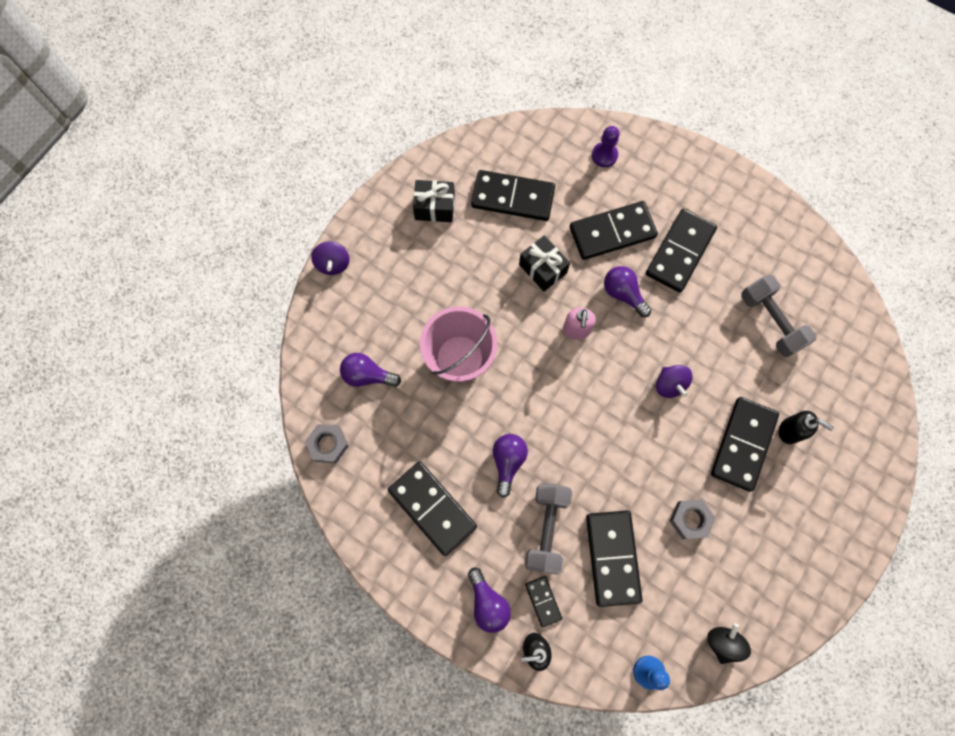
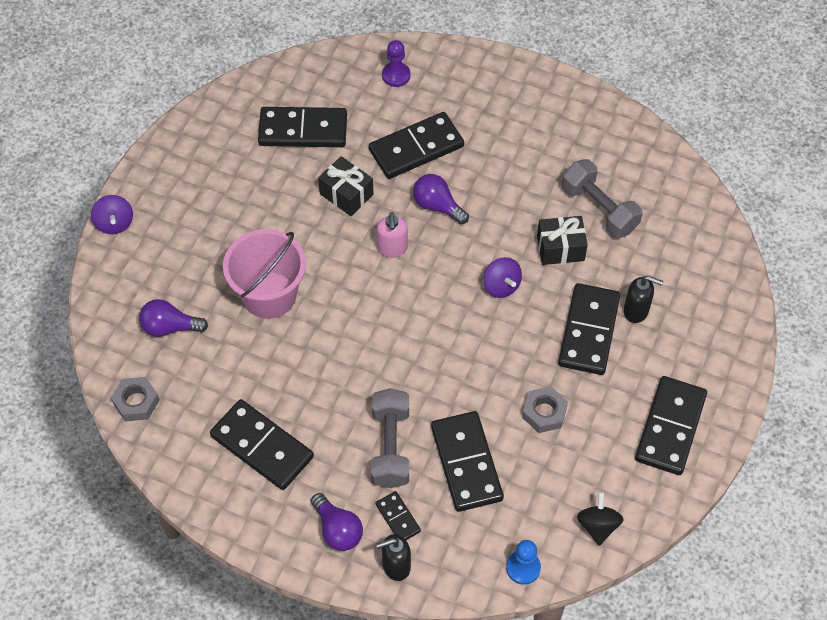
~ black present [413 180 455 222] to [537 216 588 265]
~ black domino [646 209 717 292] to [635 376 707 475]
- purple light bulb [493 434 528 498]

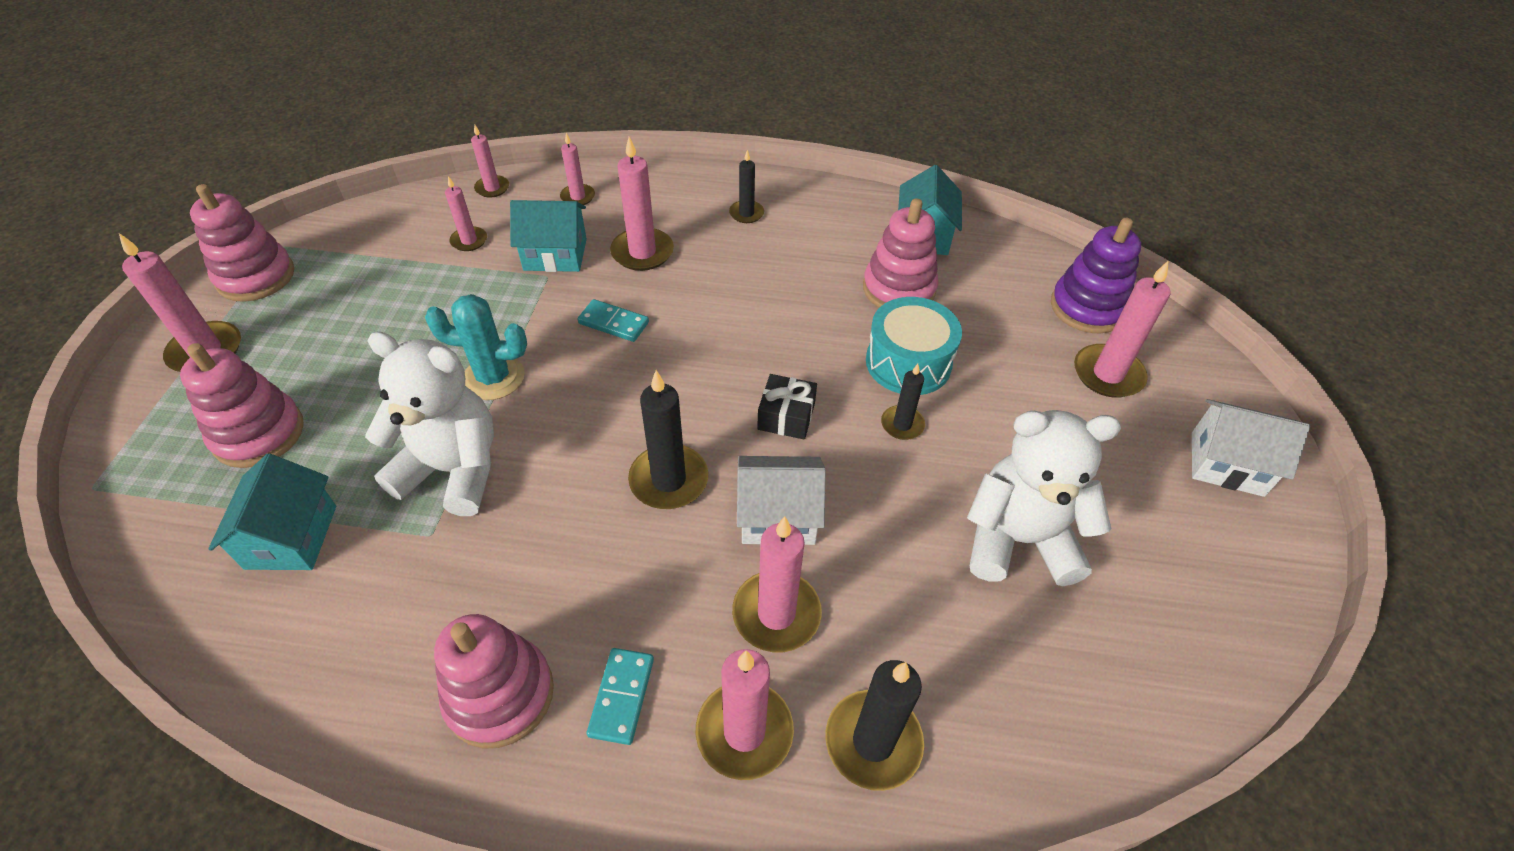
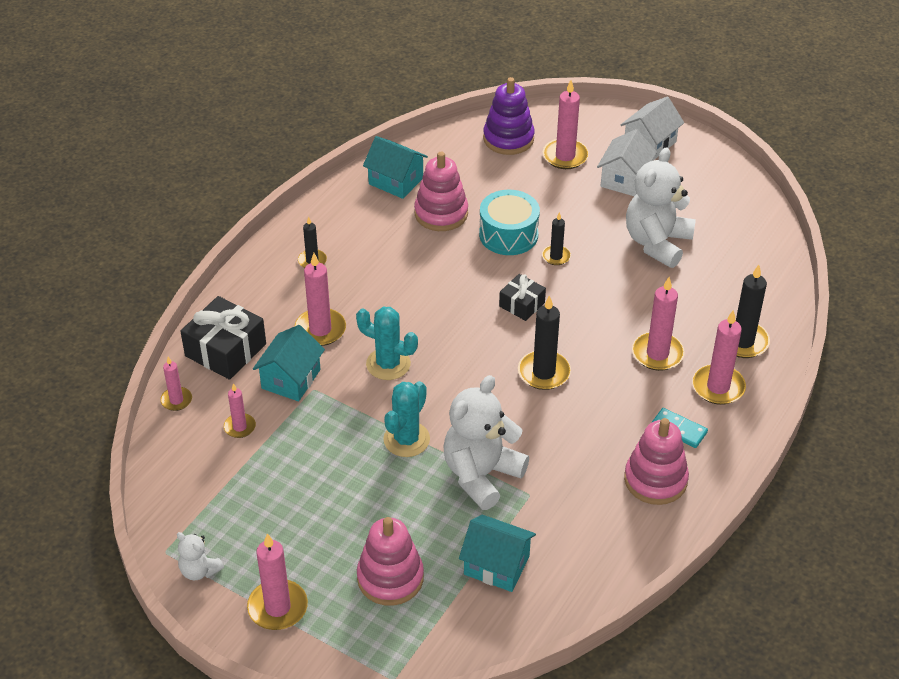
~ rose-pink stacking toy [190 184 294 302] to snow-white stuffed bear [177 532 224 580]
~ rose-pink wax candle [560 133 595 205] to black present [180 296 266 380]
~ turquoise domino [578 299 649 342] to turquoise saguaro cactus [356 307 418 380]
~ snow-white house [737 456 826 545] to [597 129 657 196]

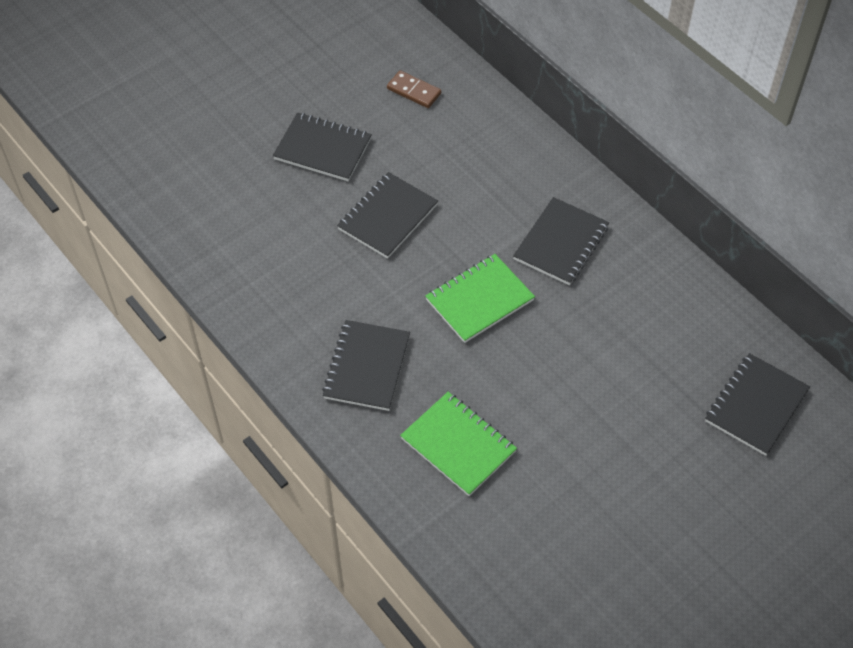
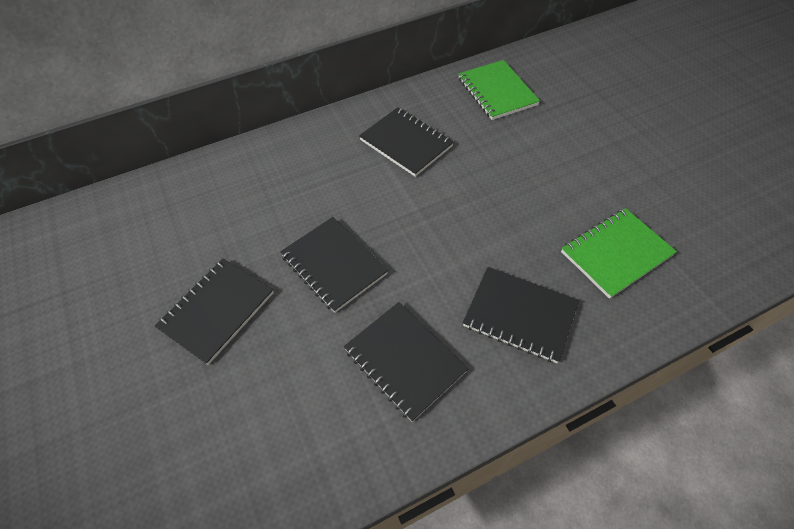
~ black notebook [705 353 810 456] to [344 302 468 422]
~ green notebook [425 254 535 343] to [458 60 540 120]
- russet domino [387 70 441 108]

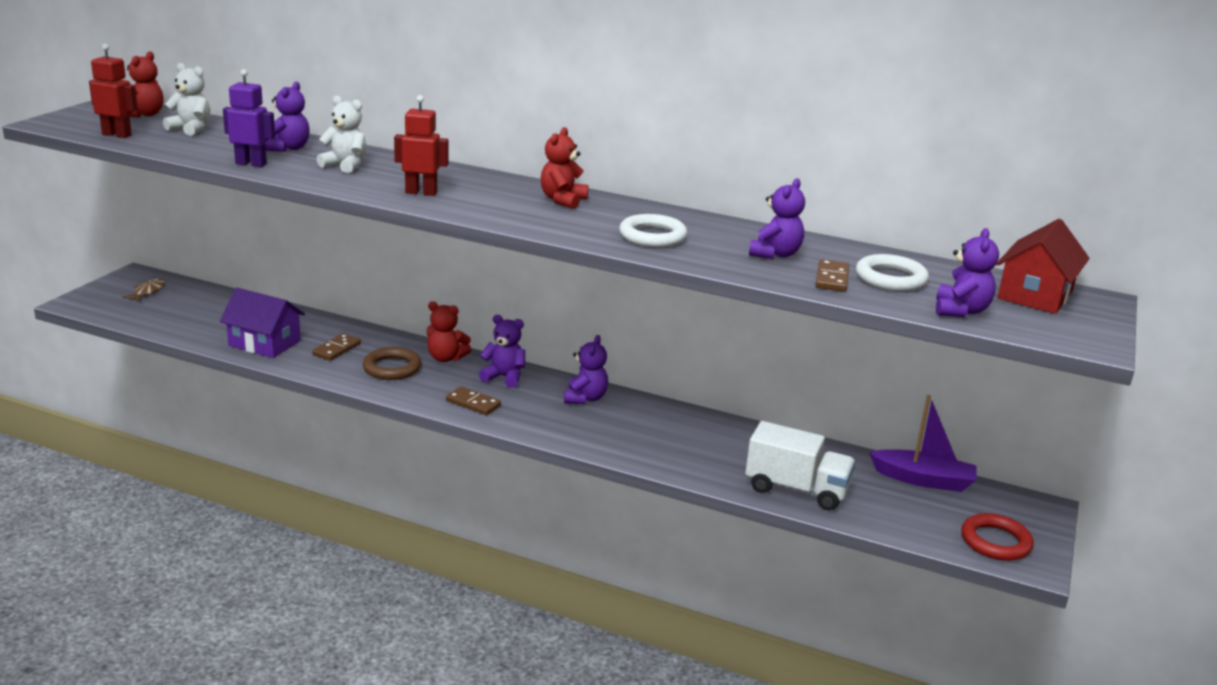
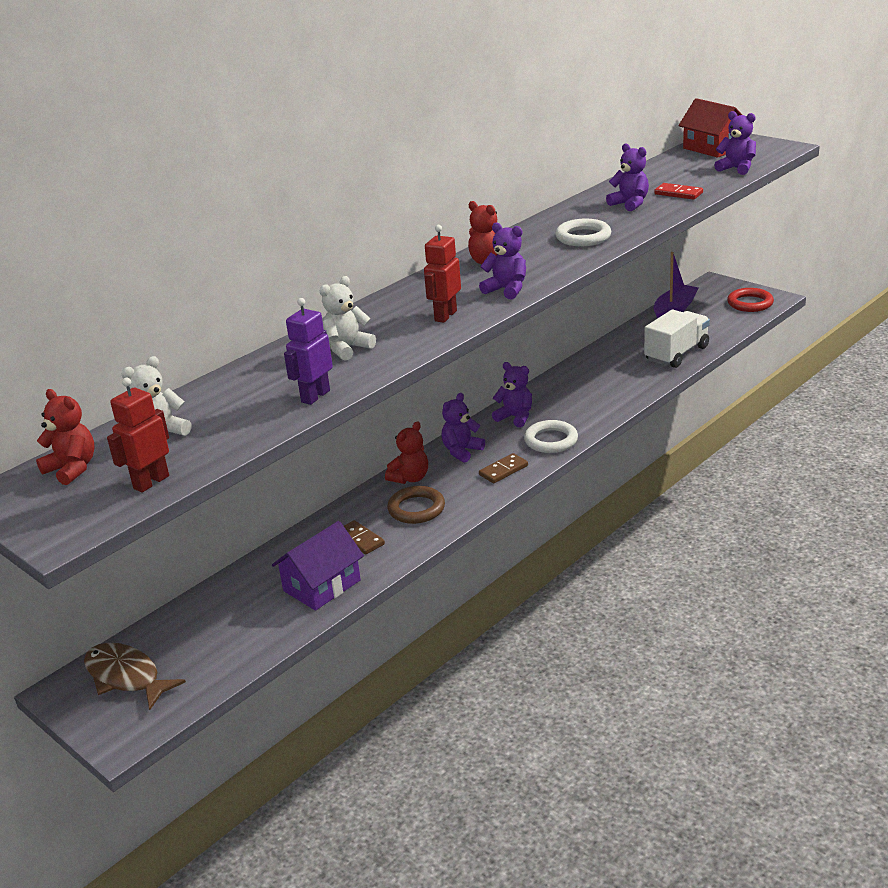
~ russet fish figure [123 278 165 301] = [84 643 186 710] x1.83
~ purple stuffed bear [265 82 310 152] to [479 223 526 299]
~ snow-white hoop [856 254 929 291] to [524 420 578 453]
~ russet domino [815 259 849 292] to red domino [654 183 703 200]

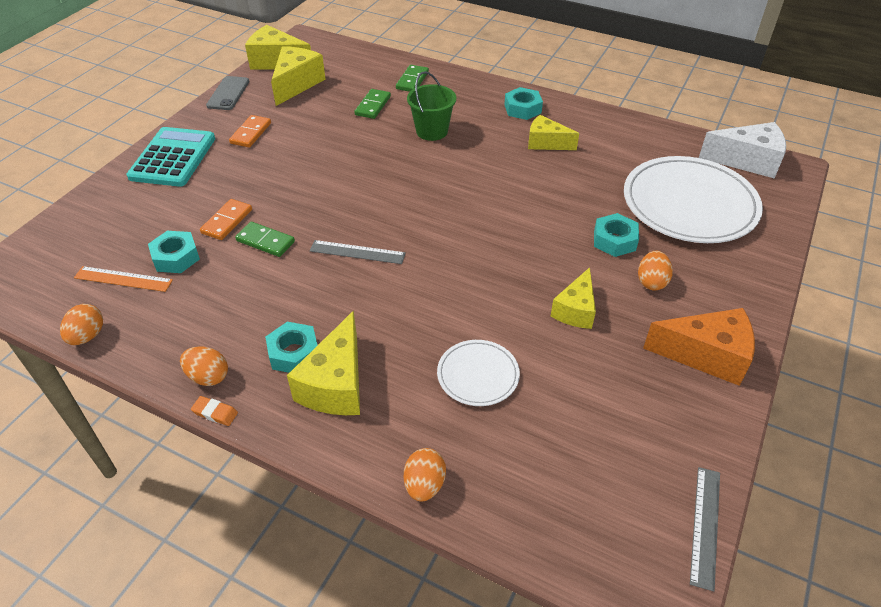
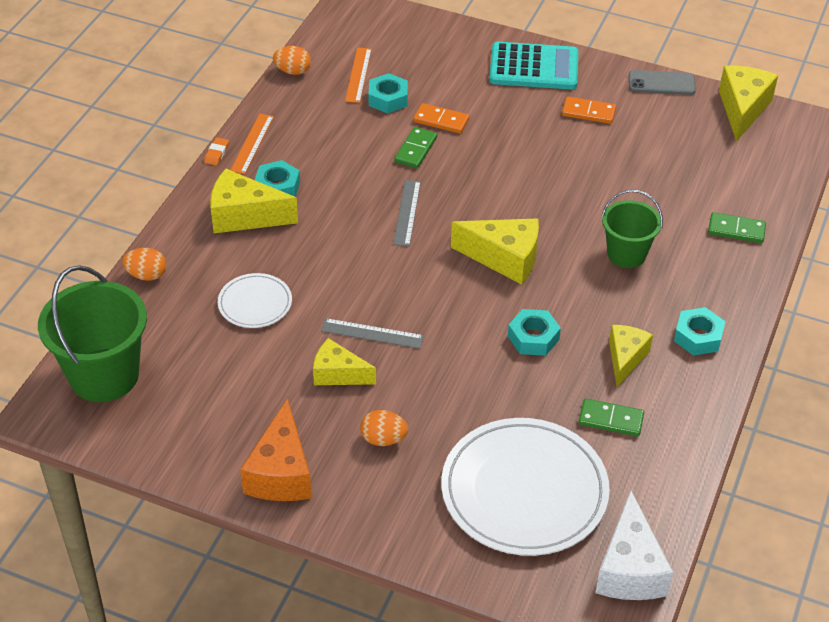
+ green sand bucket [38 265 147 402]
~ bright orange egg [180 346 228 386] to bright orange straightedge [231 114 274 174]
~ ash-grey straightedge [690 467 720 591] to [321 318 424 349]
~ bright yellow piece of cheese [271 46 326 106] to [451 218 539 285]
~ turquoise hex nut [594 213 639 257] to [508 309 561 356]
~ green domino [355 89 391 119] to [579 398 644 436]

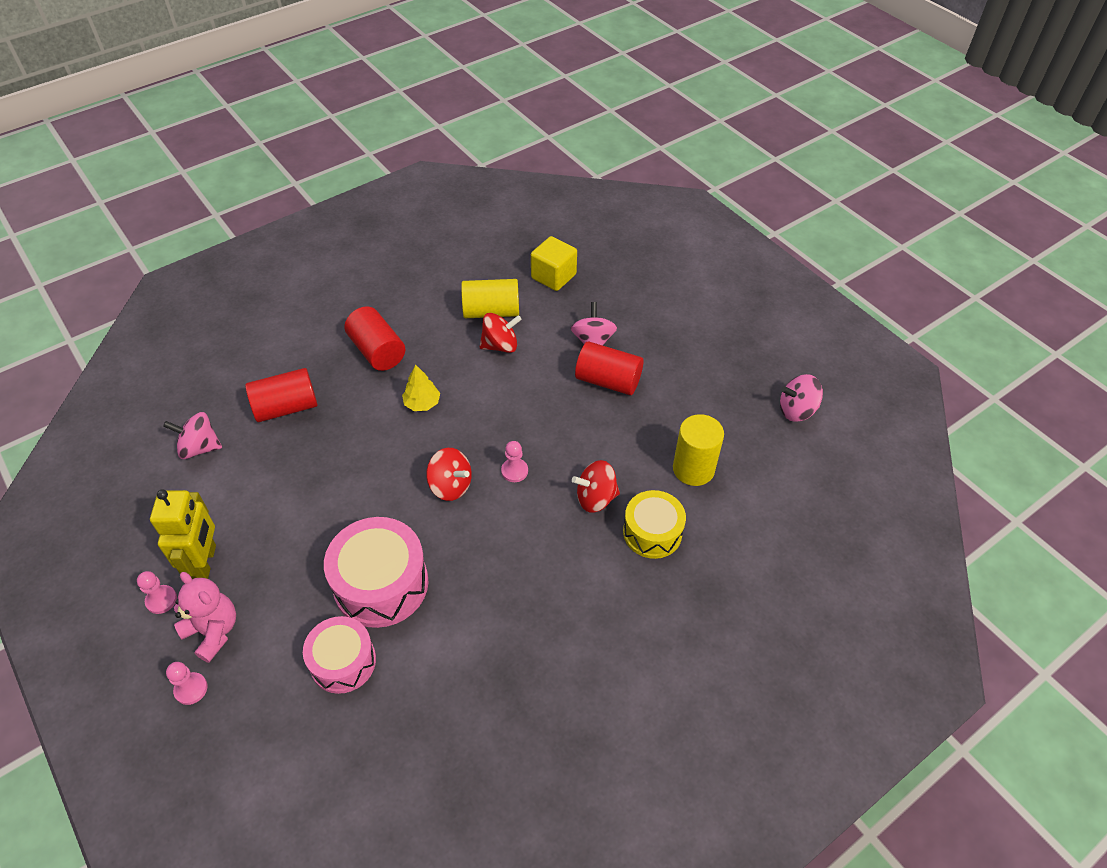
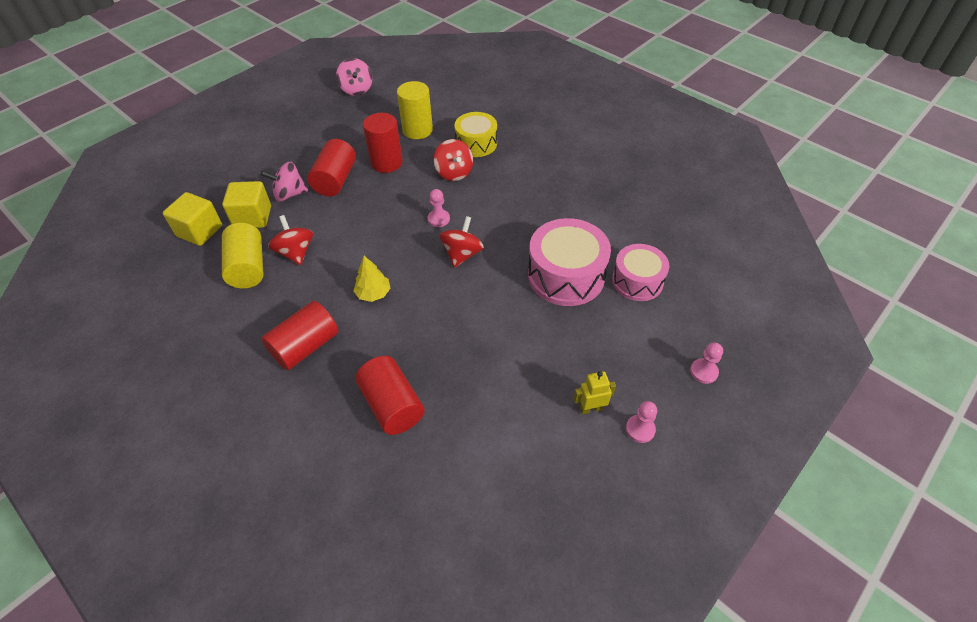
+ bright yellow solid cube [222 181 271 228]
+ red cylinder shape [363 113 403 173]
~ bright yellow robot figure [150 489 216 579] = [573 371 616 414] x0.55
- rose-pink spinning top [163 412 222 459]
- rose-pink stuffed bear [174 572 236 663]

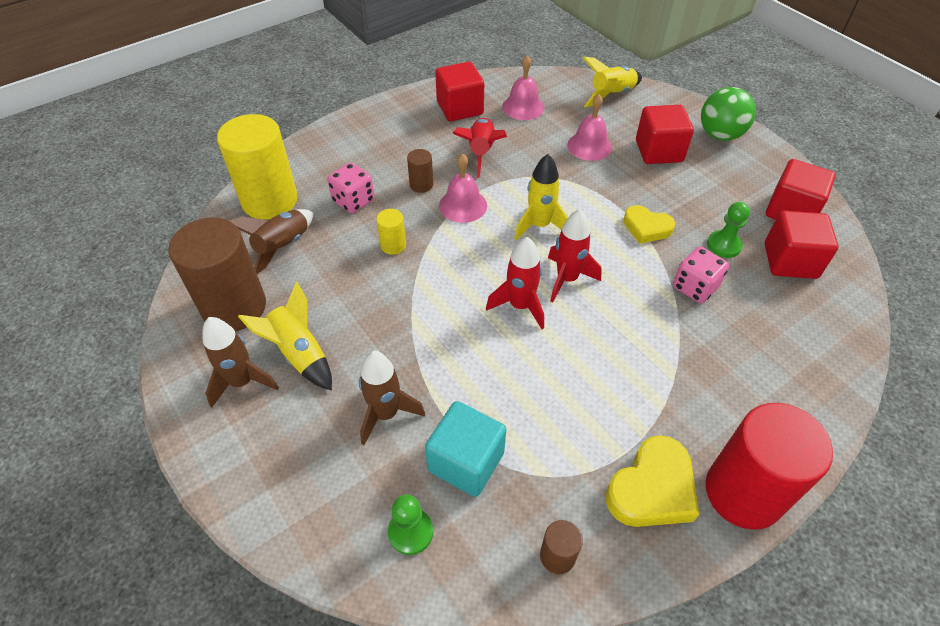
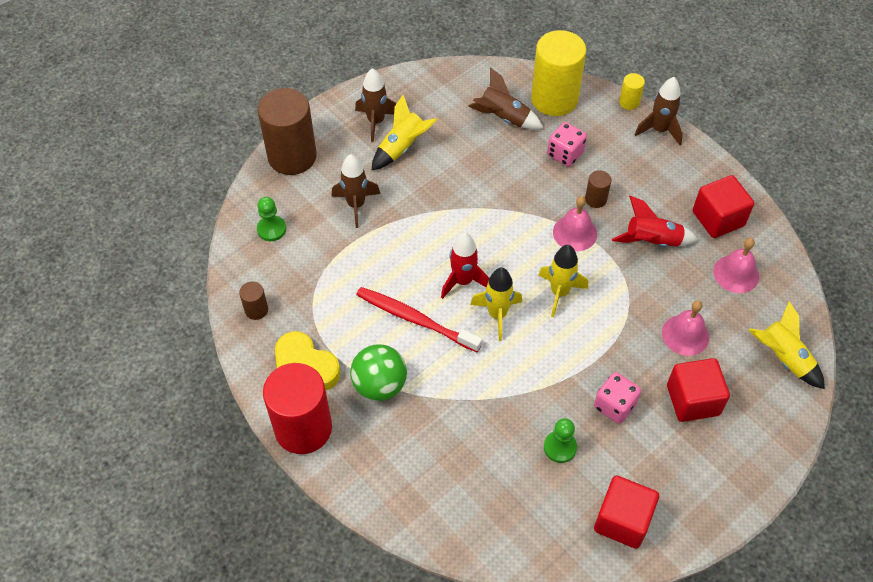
~ russet cylinder shape [168 218 266 331] to [257 88 317 175]
~ green sphere [701 87 756 141] to [350 344 407 401]
+ red tooth brush [356 287 482 352]
~ red toy rocket [548 209 602 302] to bright yellow toy rocket [470 268 522 341]
~ rose-pink die [673 247 729 303] to [594 372 641 424]
~ bright yellow cylinder shape [376 209 406 255] to [619 73 645 110]
+ russet toy rocket [634 77 683 145]
- turquoise solid cube [425 401 506 497]
- bright yellow heart [623 205 675 244]
- red solid cube [765 211 838 279]

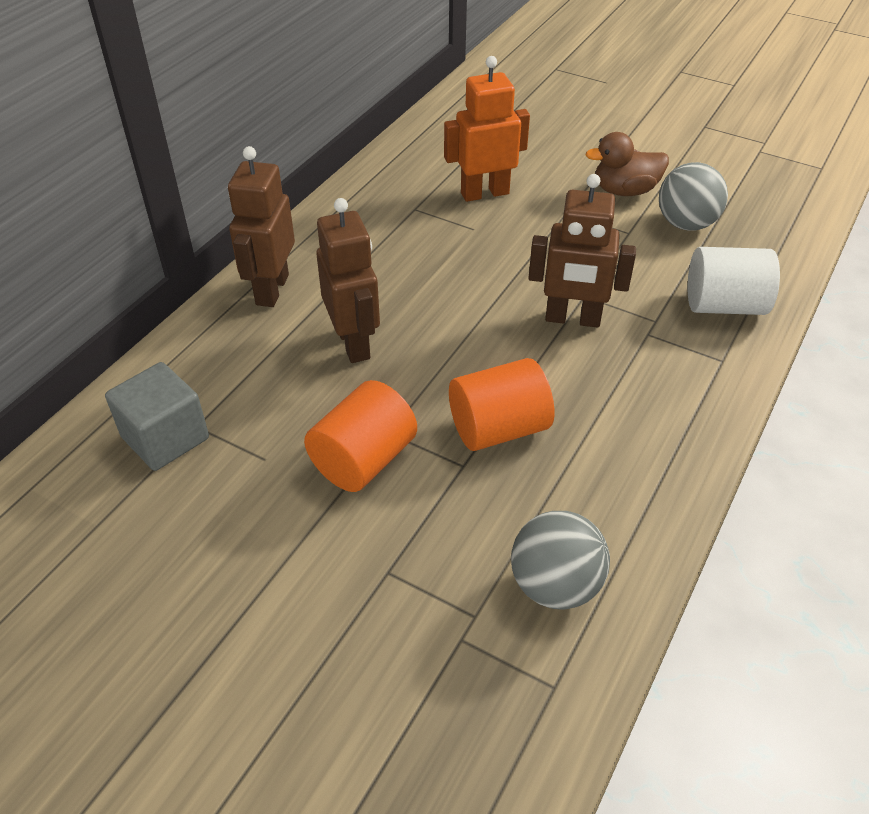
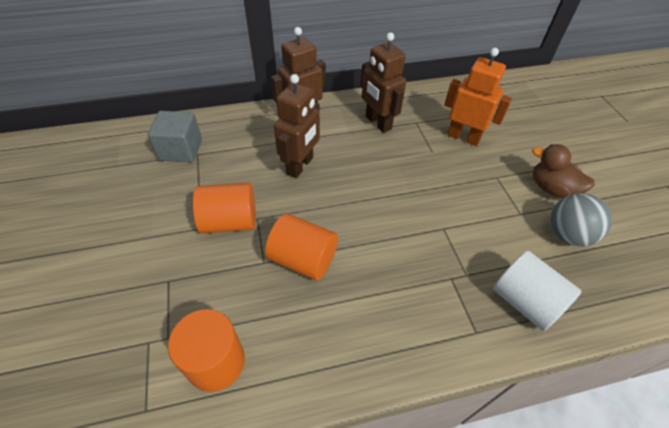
~ ash-grey sphere [511 511 610 610] to bright orange cylinder shape [168 309 245 392]
~ russet robot figure [528 174 636 328] to [361 32 406 133]

